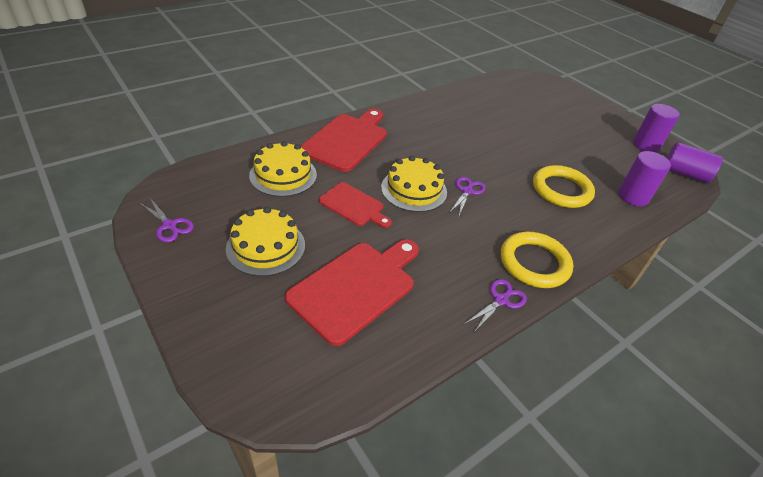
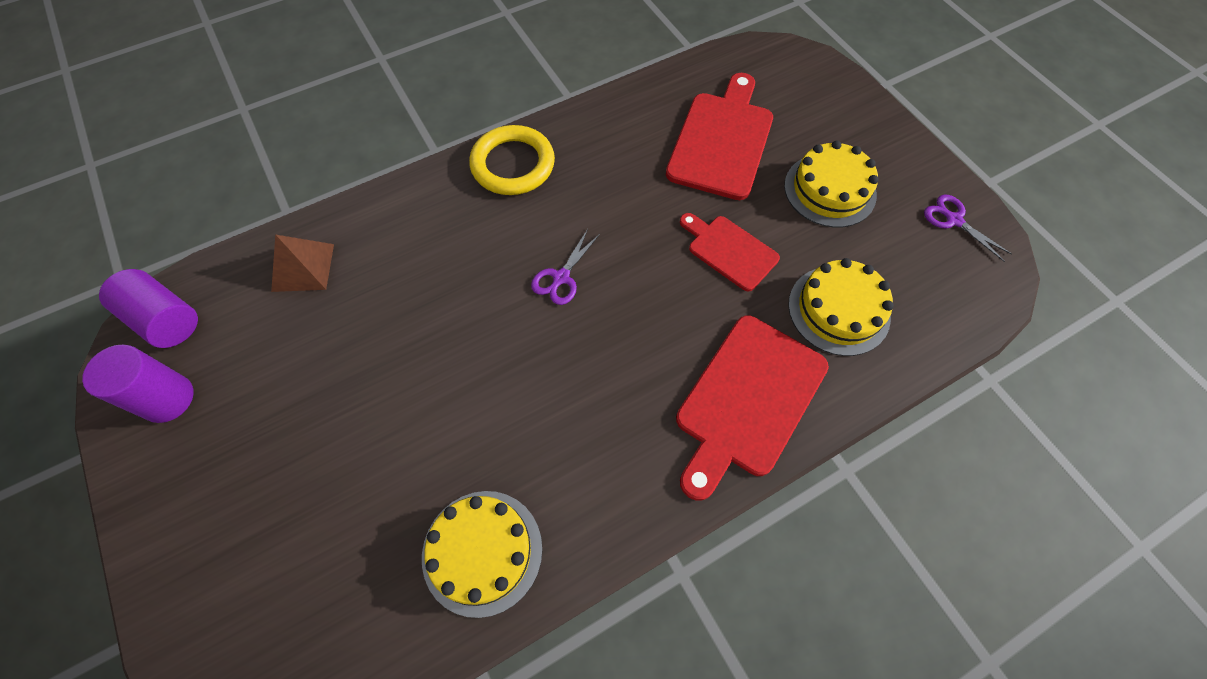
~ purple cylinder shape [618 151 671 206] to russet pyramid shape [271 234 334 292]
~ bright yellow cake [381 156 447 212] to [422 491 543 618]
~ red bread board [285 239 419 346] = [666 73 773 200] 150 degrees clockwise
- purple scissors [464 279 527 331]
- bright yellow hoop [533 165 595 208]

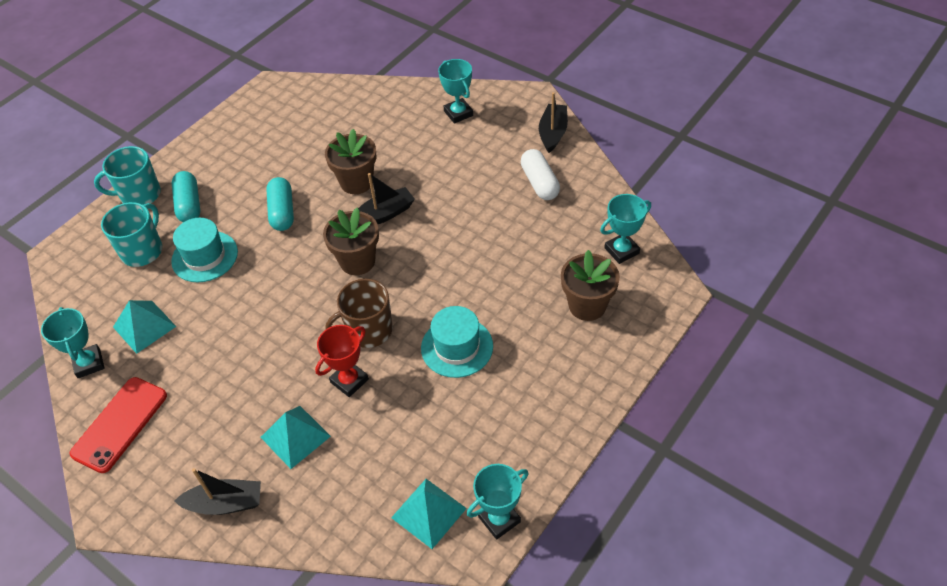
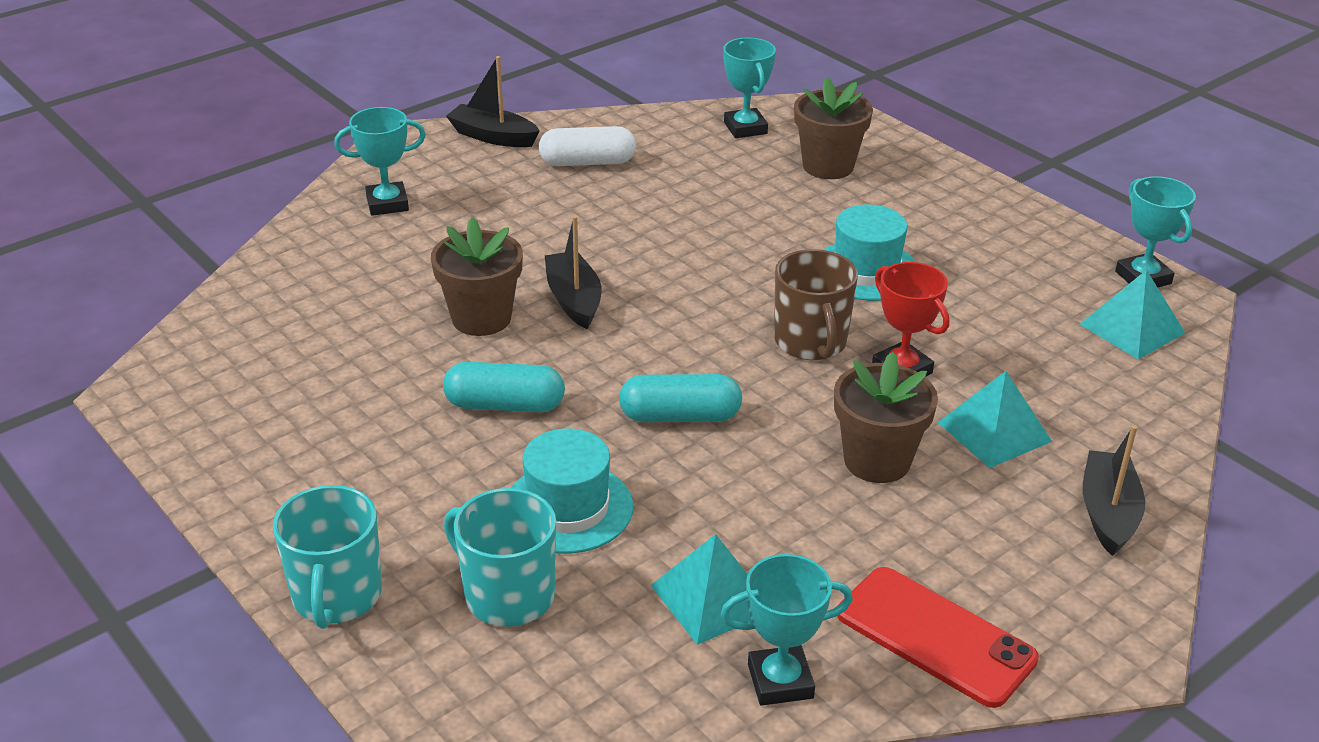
~ turquoise capsule [172 171 200 222] to [619 374 742 422]
~ russet flower pot [323 207 379 275] to [834 352 938 483]

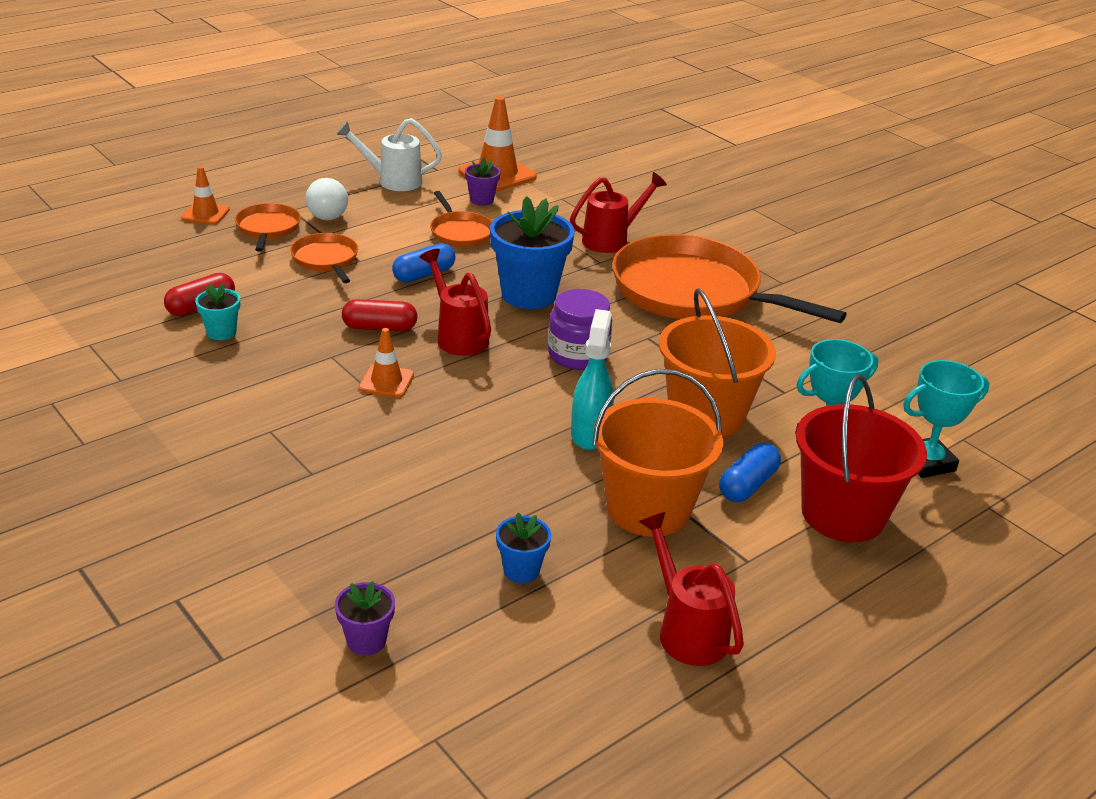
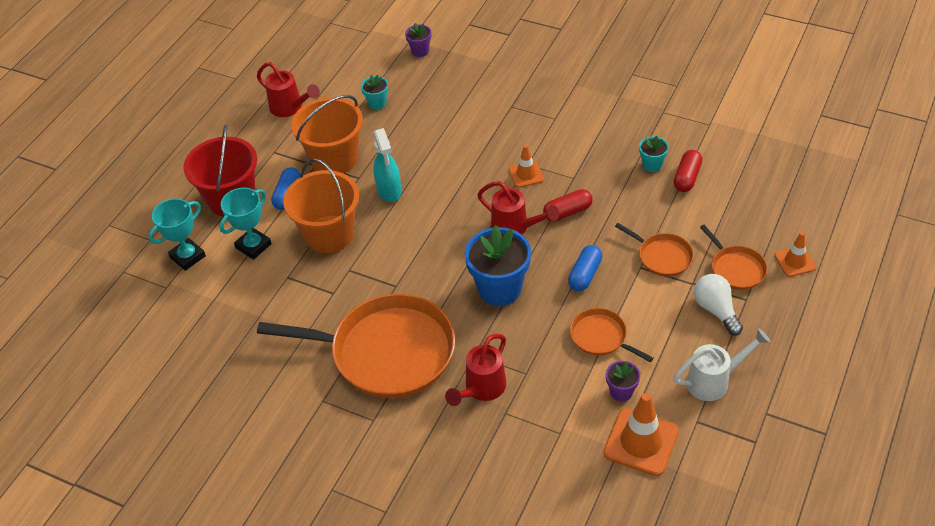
~ blue flower pot [496 513 551 583] to turquoise flower pot [361 75 388 110]
- purple jar [548 289 612 370]

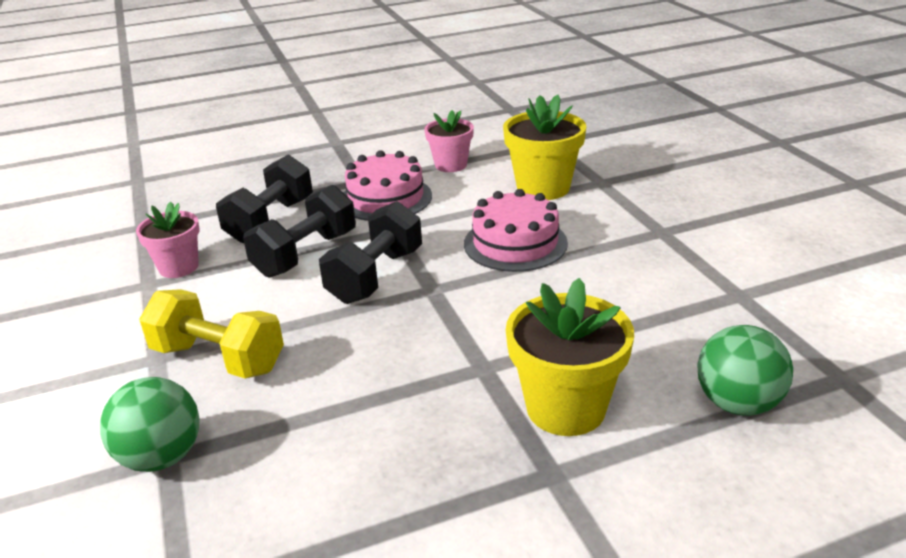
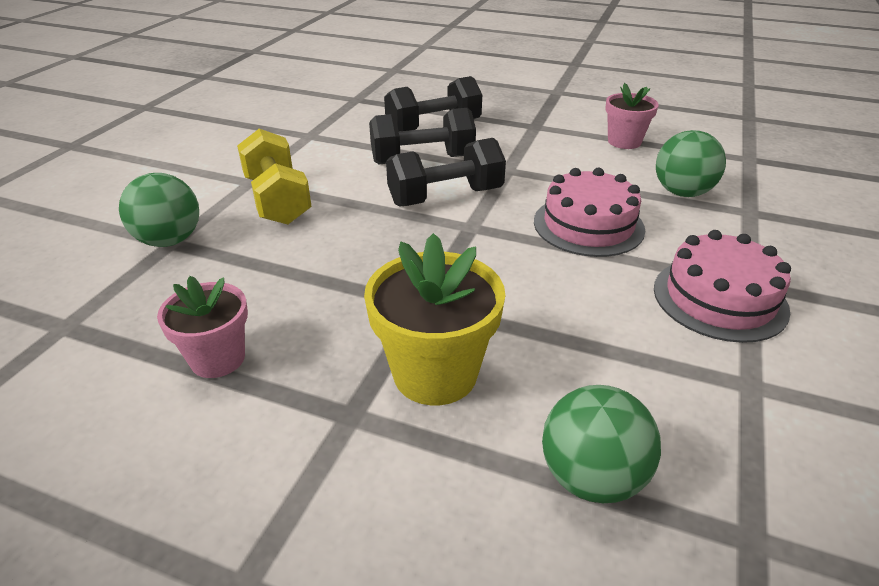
~ rose-pink flower pot [136 201 199 278] to [157 276 248 378]
~ rose-pink cake [343 150 432 221] to [654 230 791 343]
~ bright yellow flower pot [503 95 586 200] to green sphere [656 130 726 197]

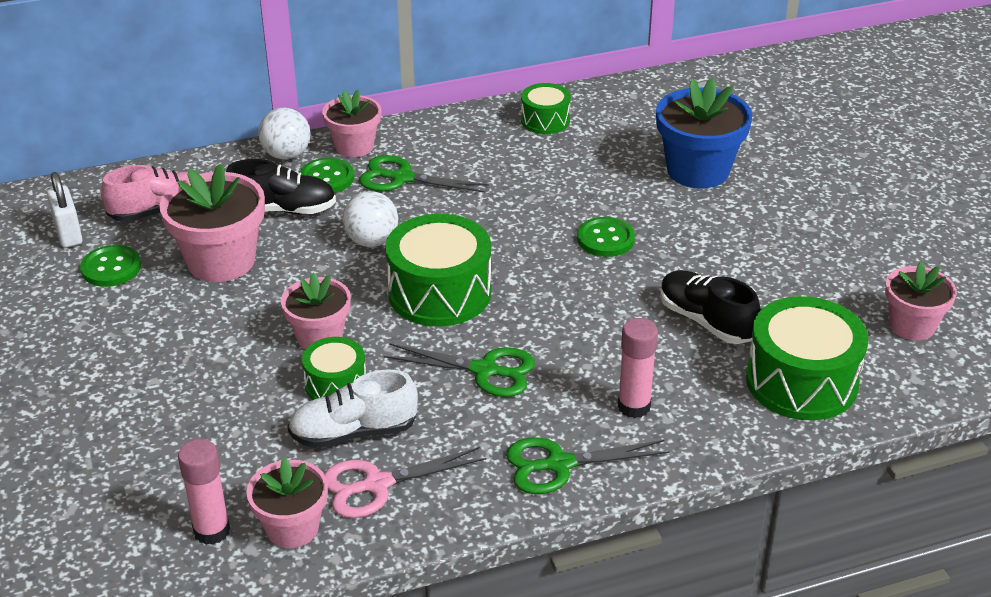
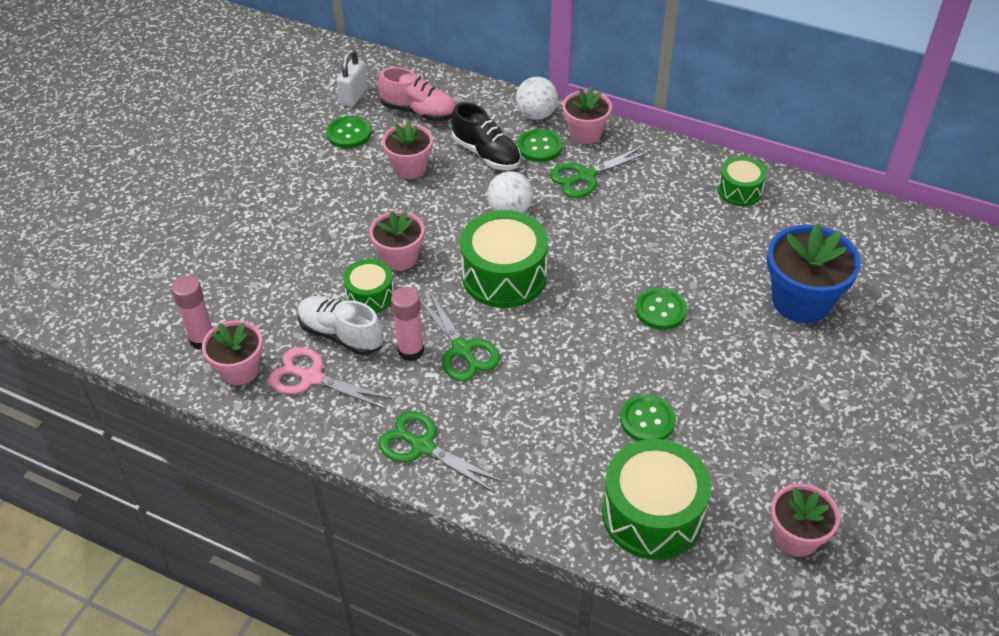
~ rose-pink flower pot [159 164 265 282] = [382 121 433 179] x0.64
~ rose-pink stick of glue [618 318 658 418] to [391 287 424 361]
~ green scissors [359 155 489 193] = [550 146 651 198] 90 degrees counterclockwise
~ black lace-up shoe [660 270 761 344] to green button [620 394 676 441]

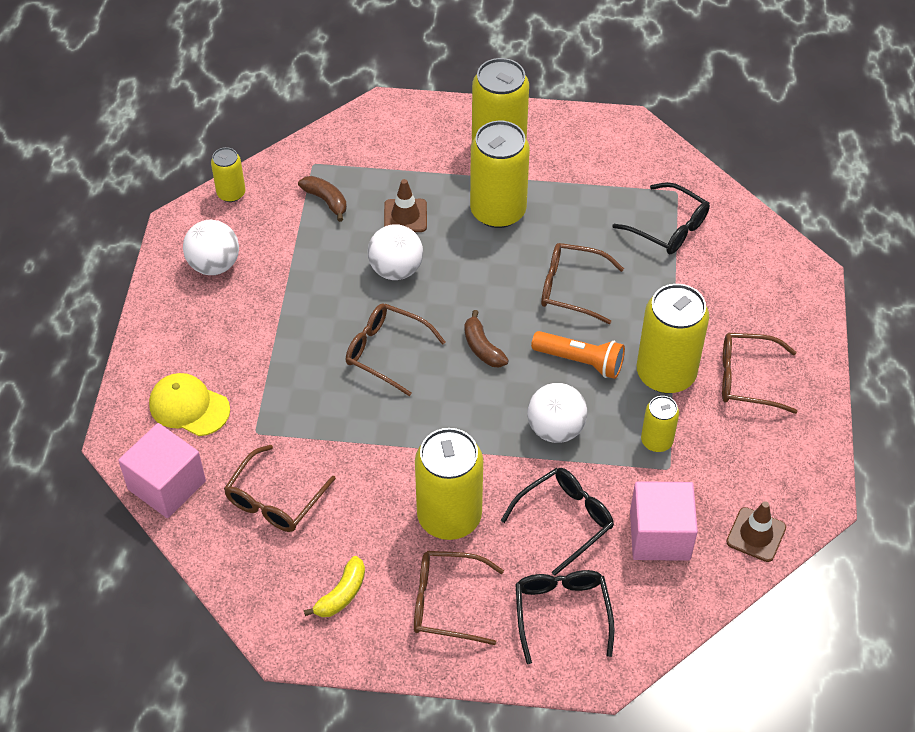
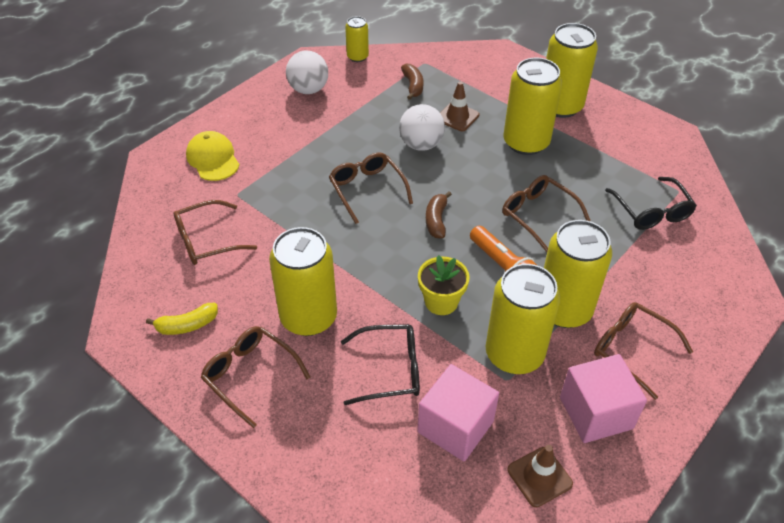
~ snow-white sphere [527 383 587 443] to bright yellow flower pot [418 255 469 315]
~ bright yellow can [641 396 679 452] = [486 264 560 374] x1.92
~ rose-pink solid cube [118 423 206 518] to [560 354 647 443]
- black spectacles [515 570 615 664]

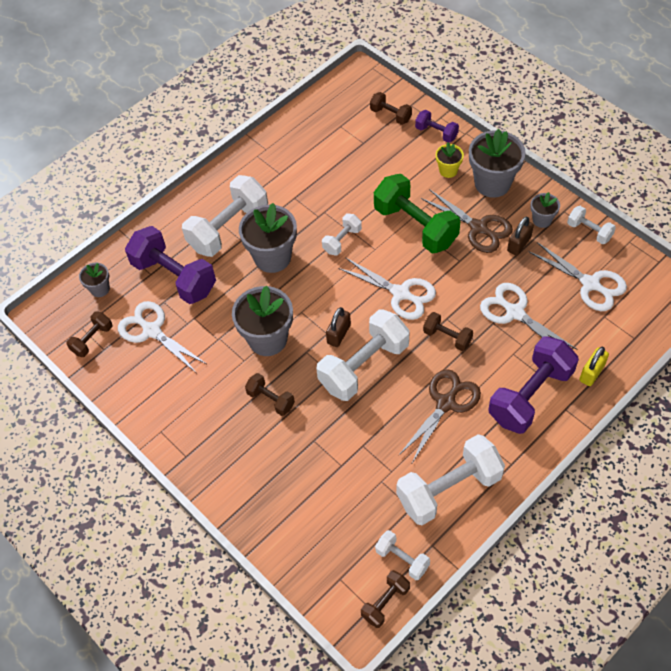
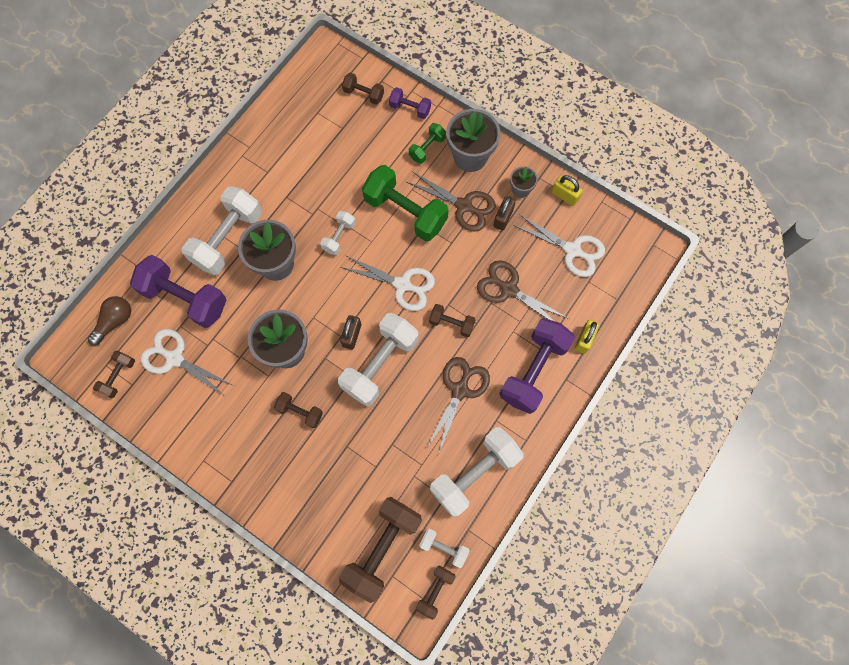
~ ash-grey flower pot [79 263 110 297] to russet light bulb [88 296 131 346]
+ russet free weight [339 497 422 603]
~ bright yellow flower pot [436 142 464 178] to green free weight [409 123 446 163]
~ snow-white scissors [480 283 578 350] to russet scissors [477 260 569 321]
~ snow-white free weight [567 206 616 244] to bright yellow small lock [552 175 583 206]

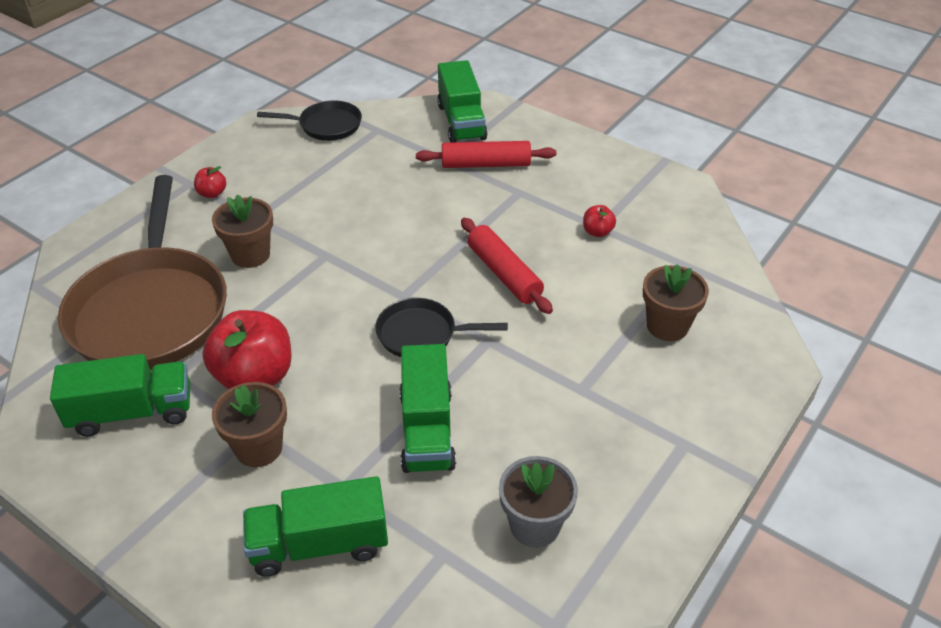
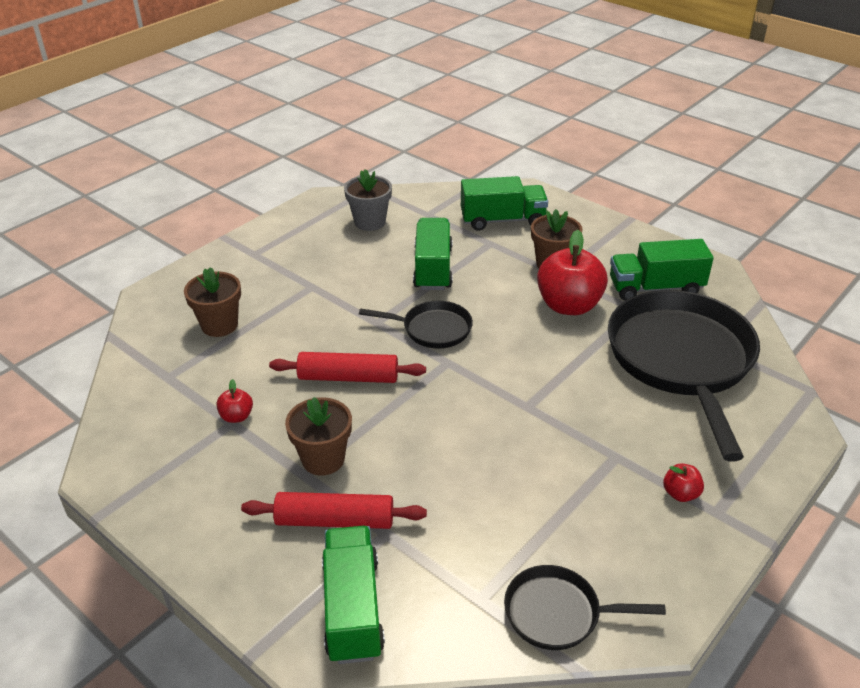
~ red pastry roller [461 218 553 314] = [269 352 426 383] 60 degrees counterclockwise
~ russet flower pot [212 194 273 268] to [285 397 352 476]
~ russet pan [58 175 227 370] to black pan [608 290 760 461]

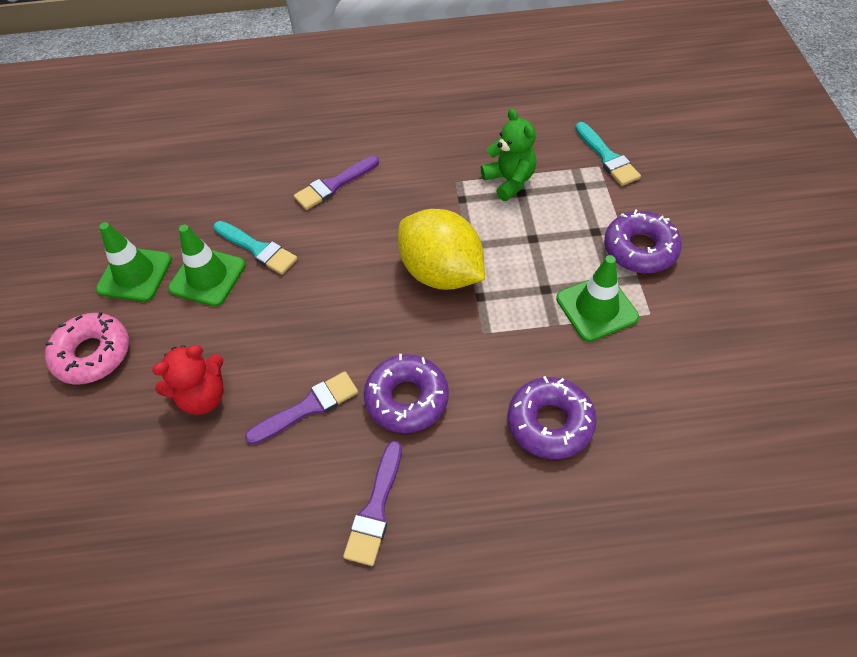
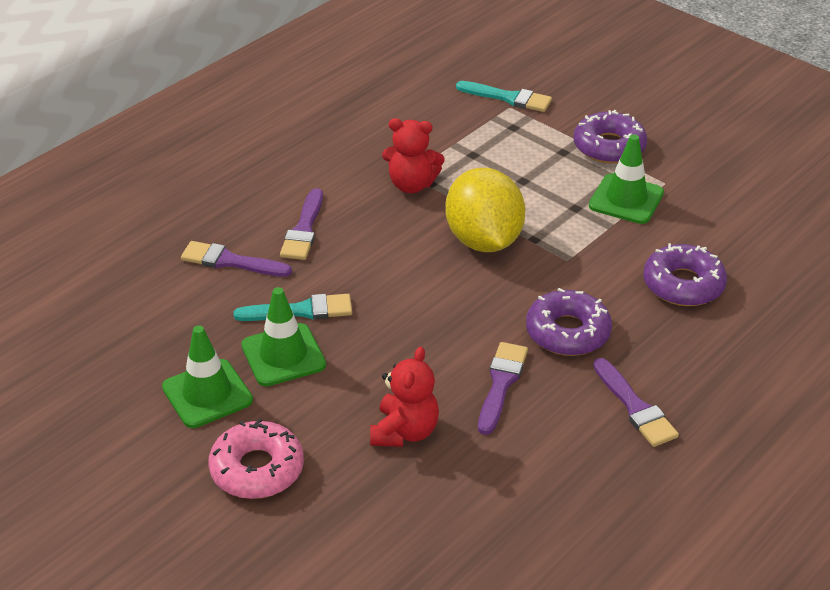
+ purple paintbrush [181 241 292 277]
+ red stuffed bear [382 118 445 193]
~ bright yellow citrus fruit [398 209 485 290] = [445 168 525 252] 75 degrees clockwise
- green stuffed bear [481 108 536 201]

